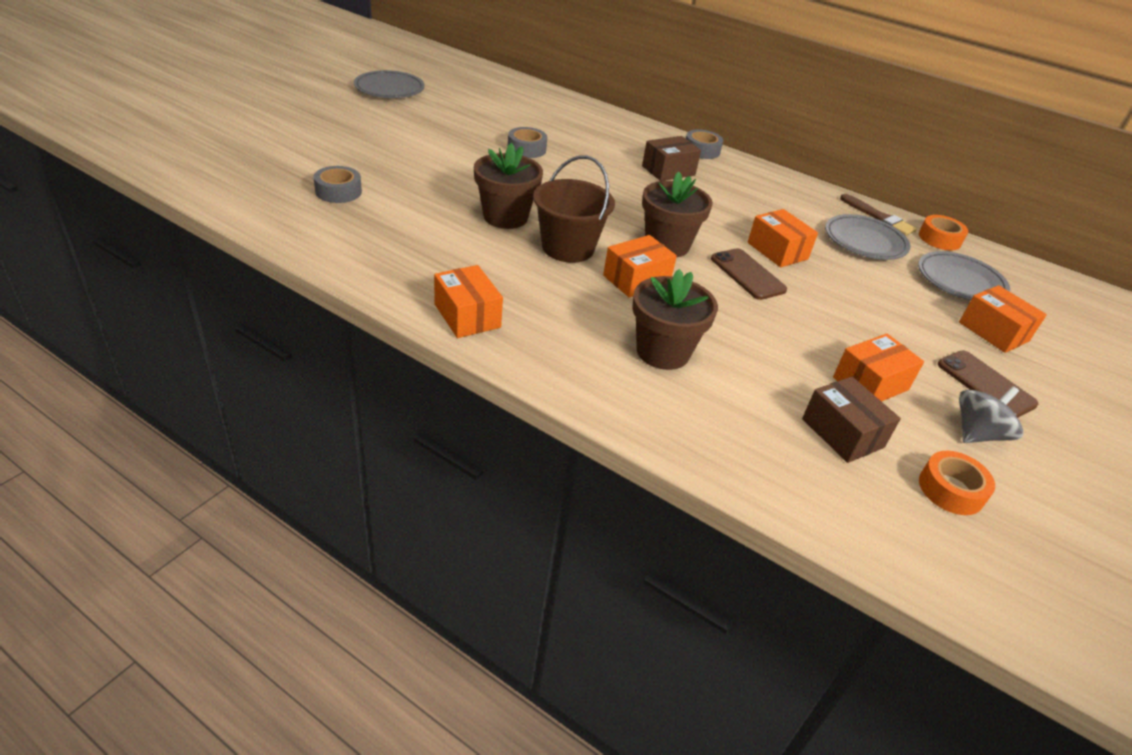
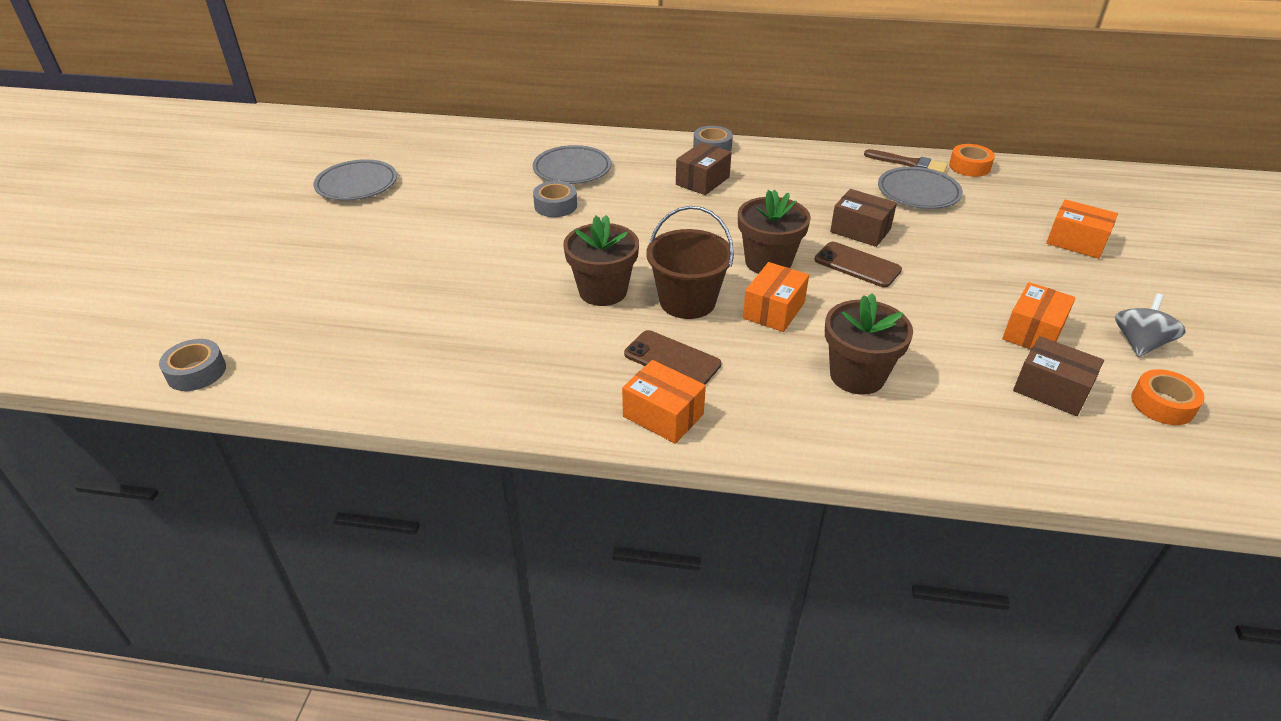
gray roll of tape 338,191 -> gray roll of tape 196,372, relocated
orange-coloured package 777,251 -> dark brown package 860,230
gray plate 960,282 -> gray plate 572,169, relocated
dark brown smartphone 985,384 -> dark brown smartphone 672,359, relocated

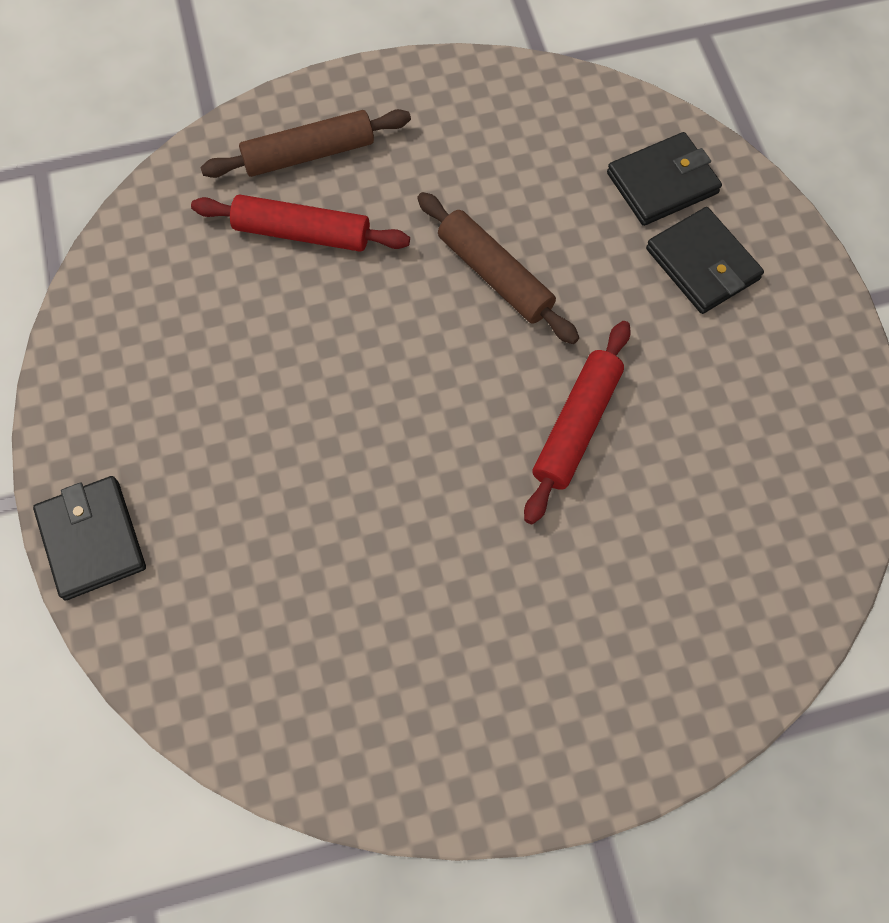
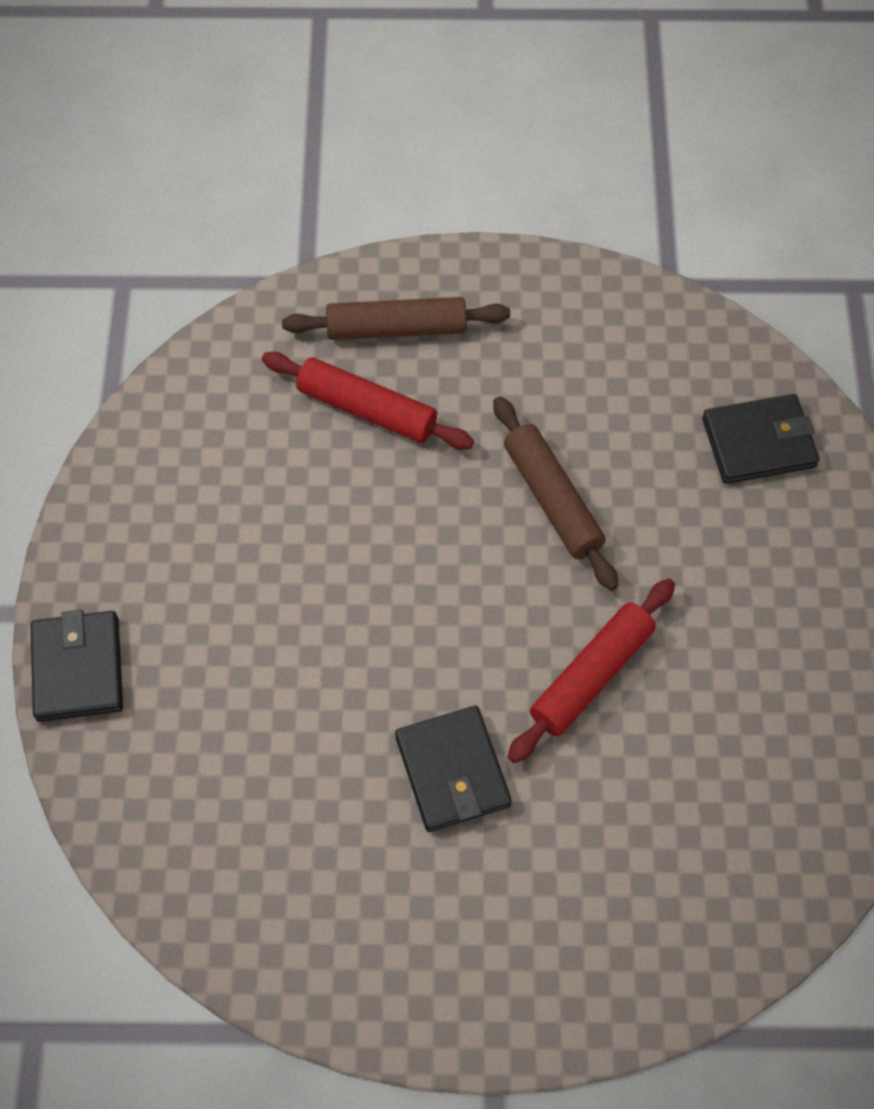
ebony card wallet 702,264 -> ebony card wallet 452,771, relocated

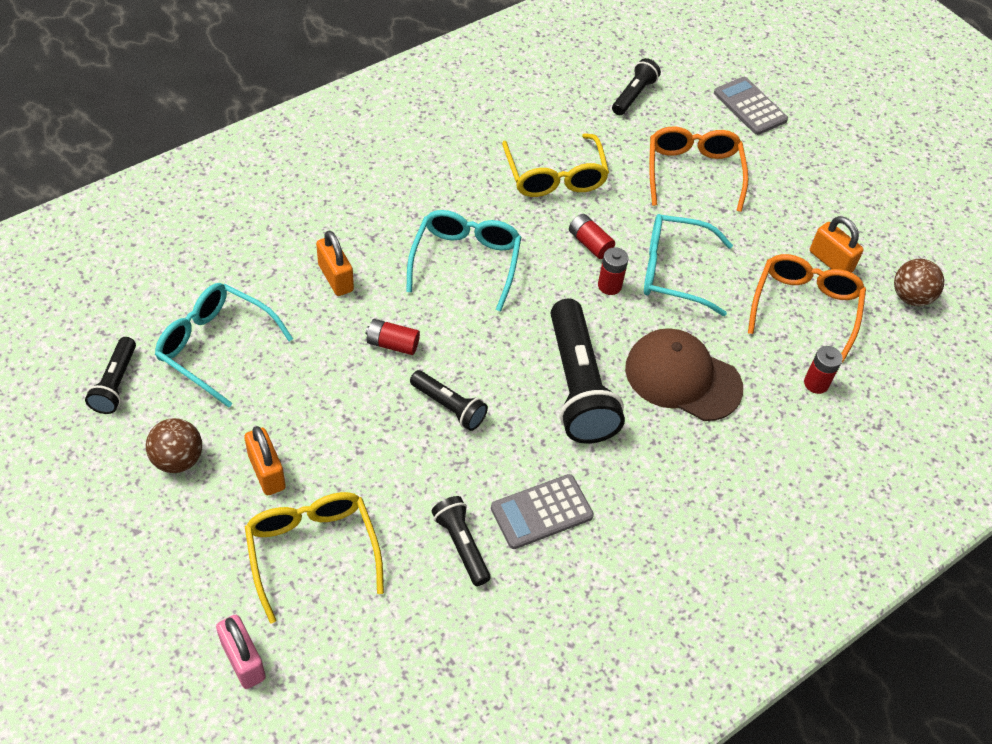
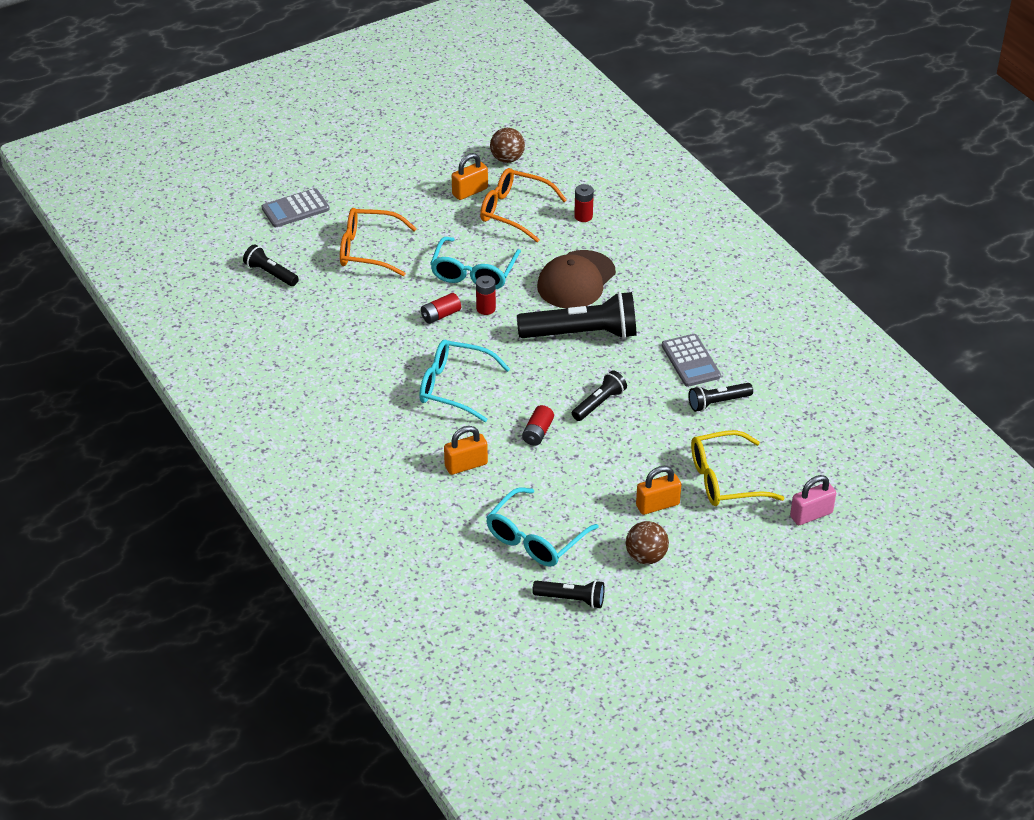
yellow eyeglasses 555,177 -> none

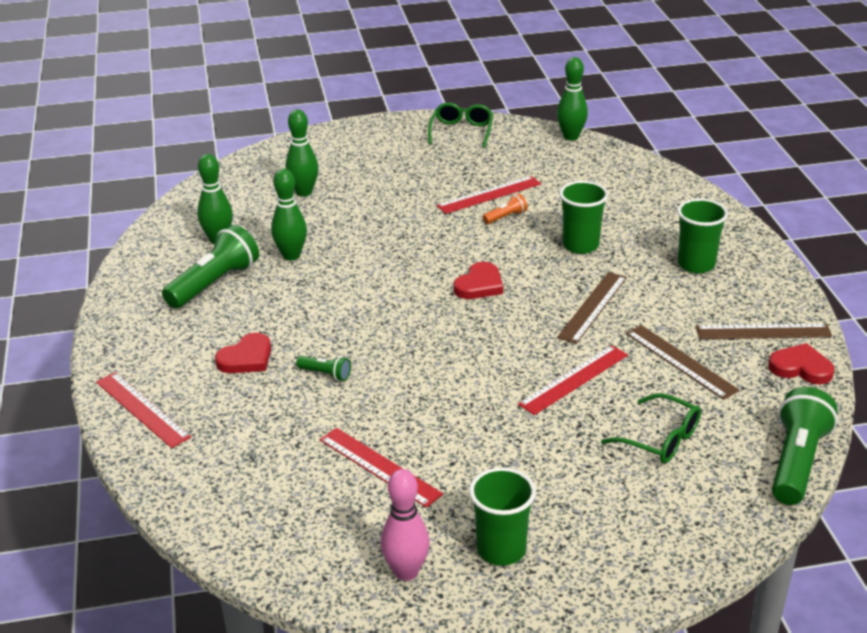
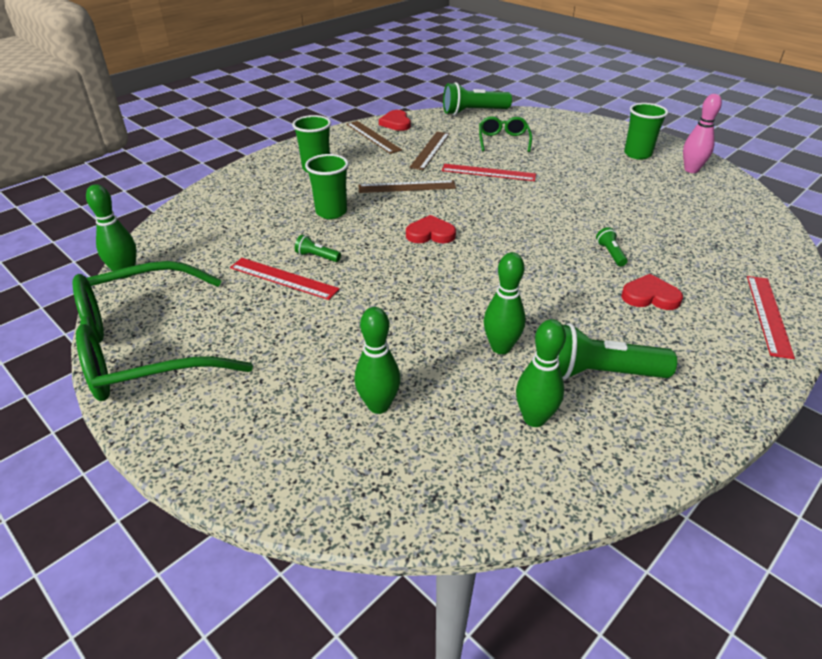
crimson measuring stick 379,467 -> none
green eyeglasses 461,131 -> green eyeglasses 144,348, x2.12
orange-coloured pocket torch 505,217 -> green pocket torch 317,256

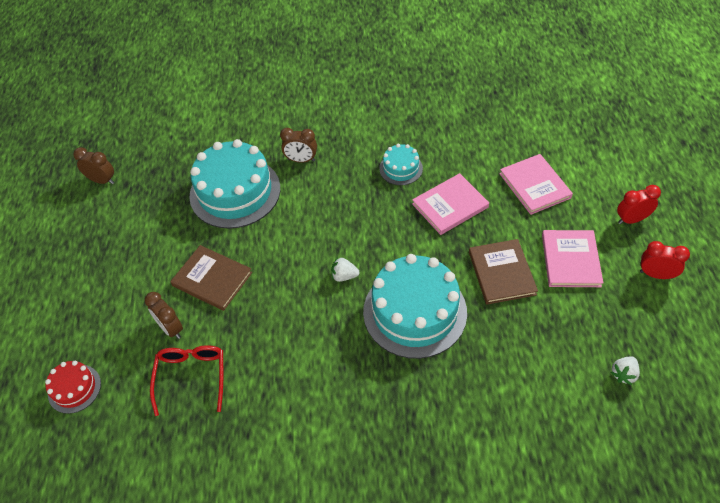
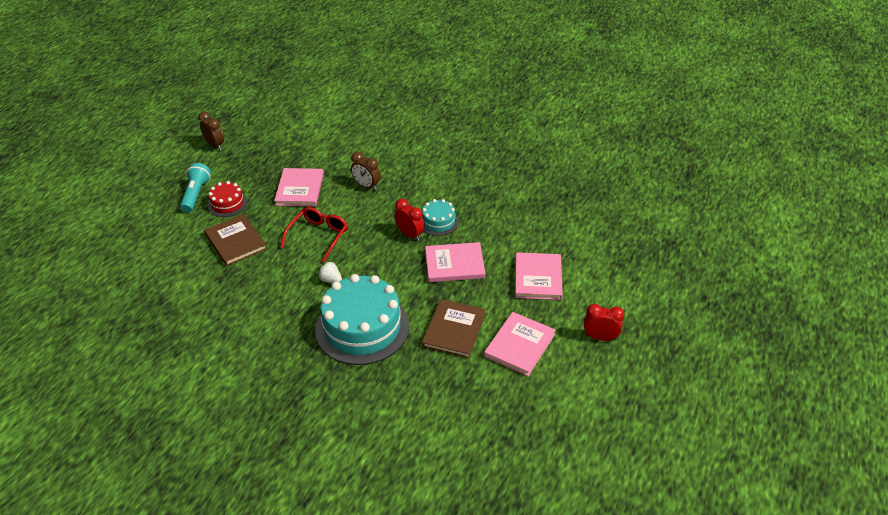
crimson layer cake 74,388 -> crimson layer cake 227,203, relocated
dark brown alarm clock 170,328 -> none
crimson eyeglasses 191,377 -> crimson eyeglasses 318,236, relocated
teal layer cake 235,192 -> rose-pink book 300,189
pure white berry 623,374 -> none
crimson alarm clock 656,274 -> crimson alarm clock 410,234, relocated
none -> teal pocket torch 196,194

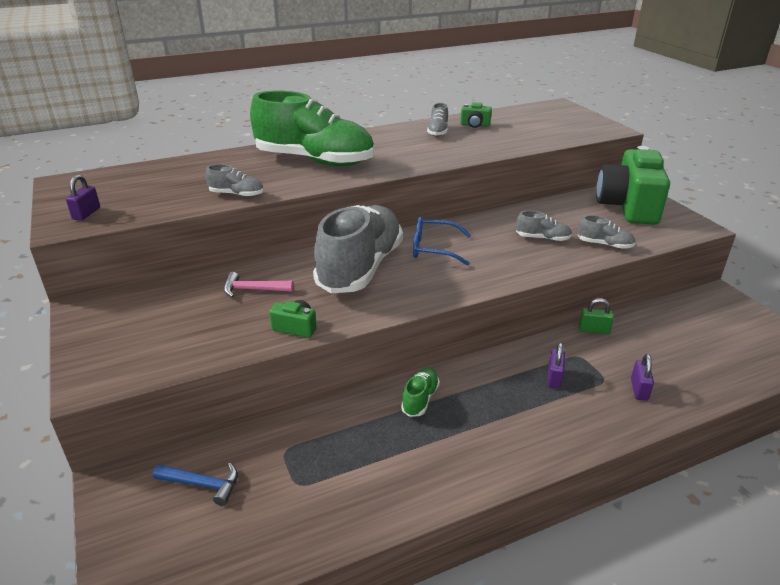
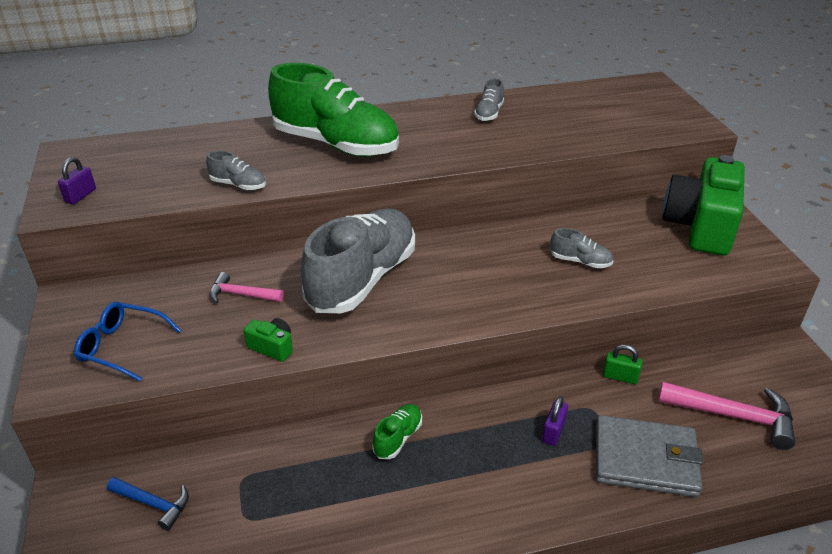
cobalt eyeglasses 434,248 -> cobalt eyeglasses 122,346, relocated
green photo camera 475,125 -> none
gray sneaker 604,245 -> none
royal purple small lock 639,389 -> gray card wallet 645,459
none -> rose-pink carpenter's hammer 734,416

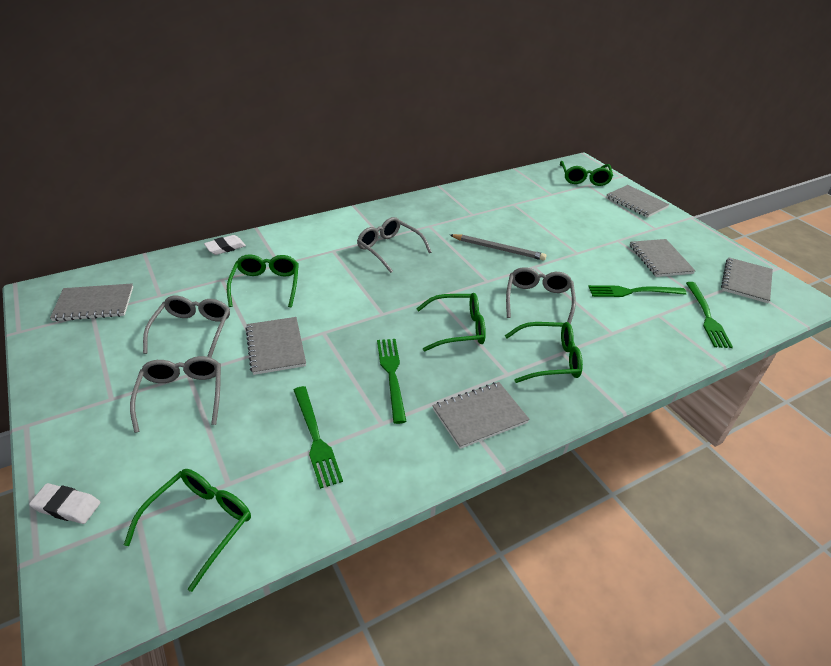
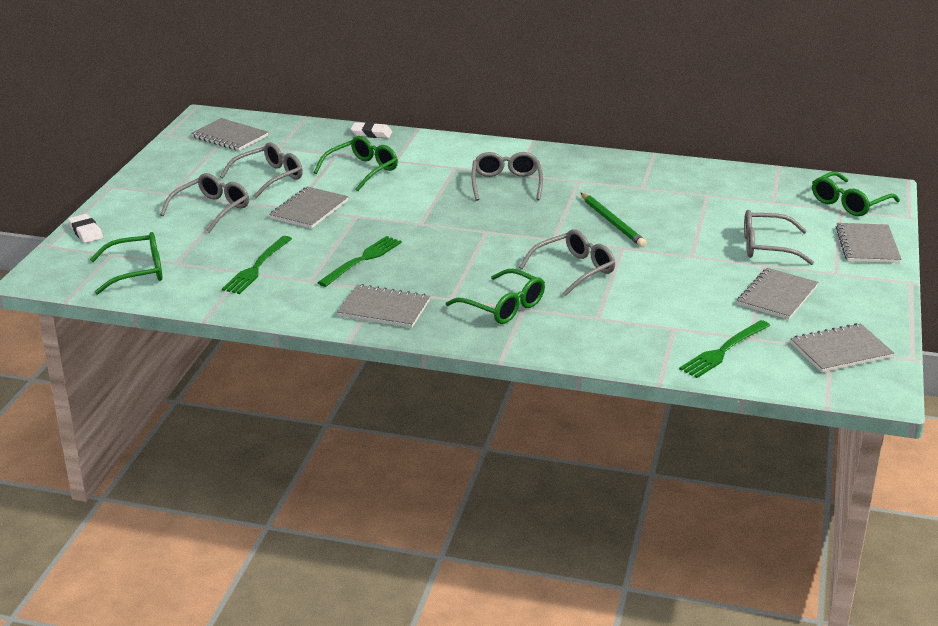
green eyeglasses 458,329 -> none
gray pencil 498,249 -> green pencil 612,222
green dinner fork 633,292 -> none
none -> gray eyeglasses 767,247

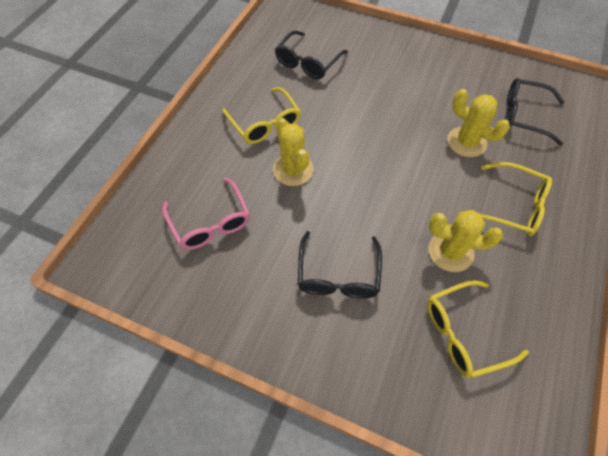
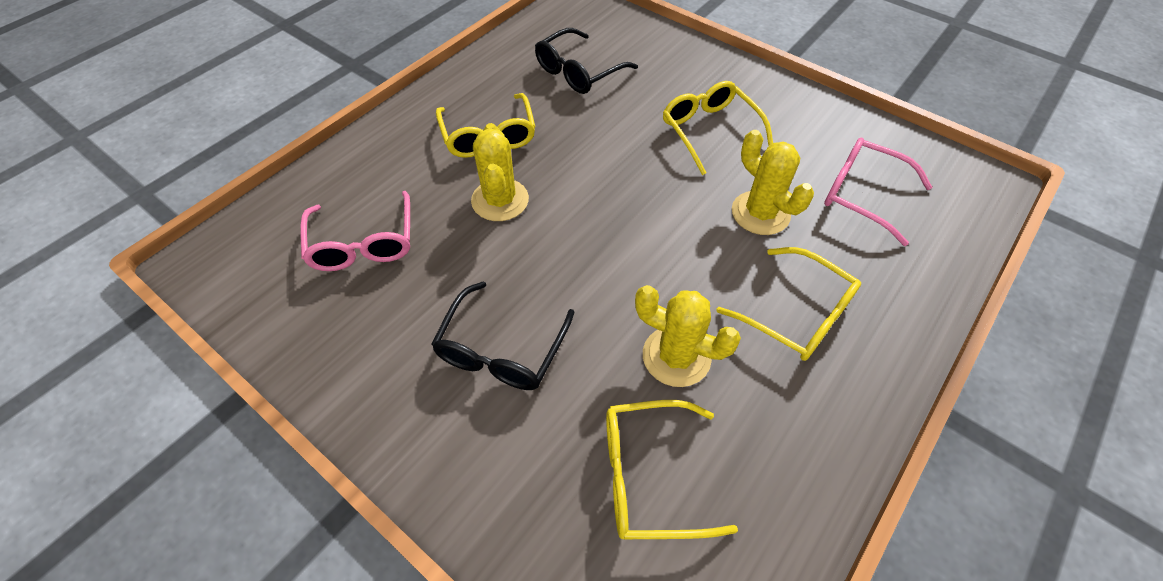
ebony eyeglasses 524,116 -> rose-pink eyeglasses 862,195
none -> yellow eyeglasses 709,131

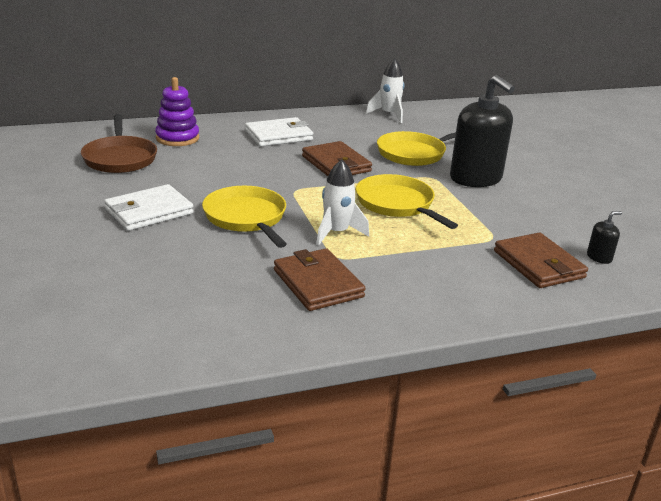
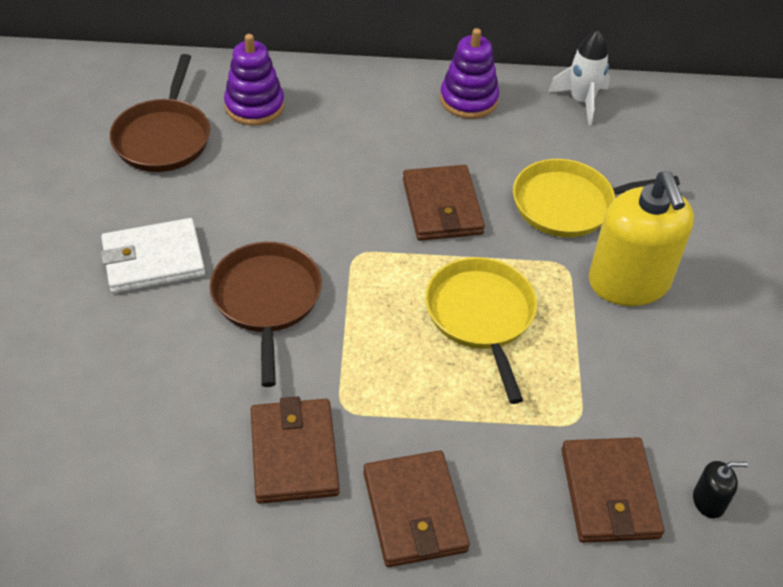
yellow frying pan 246,218 -> dark brown frying pan 267,300
pure white card wallet 279,135 -> none
pure white toy rocket 336,233 -> none
ebony soap dispenser 476,178 -> yellow soap dispenser 629,282
none -> dark brown card wallet 414,511
none -> royal purple stacking rings 468,100

